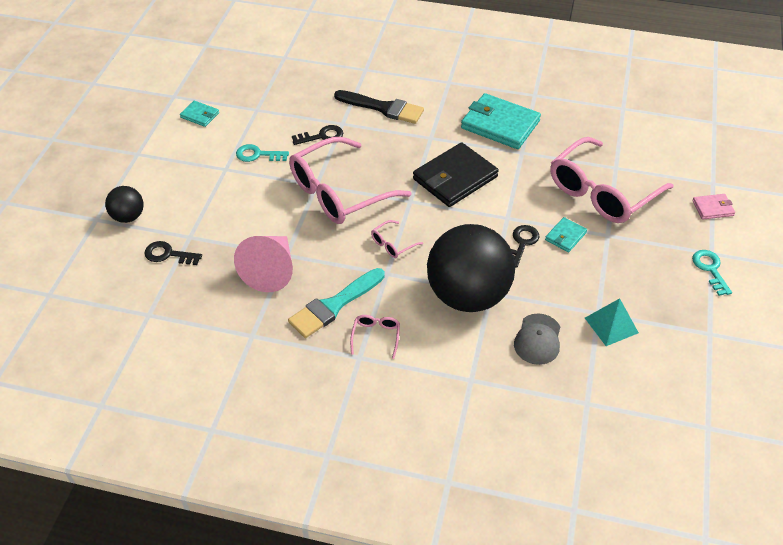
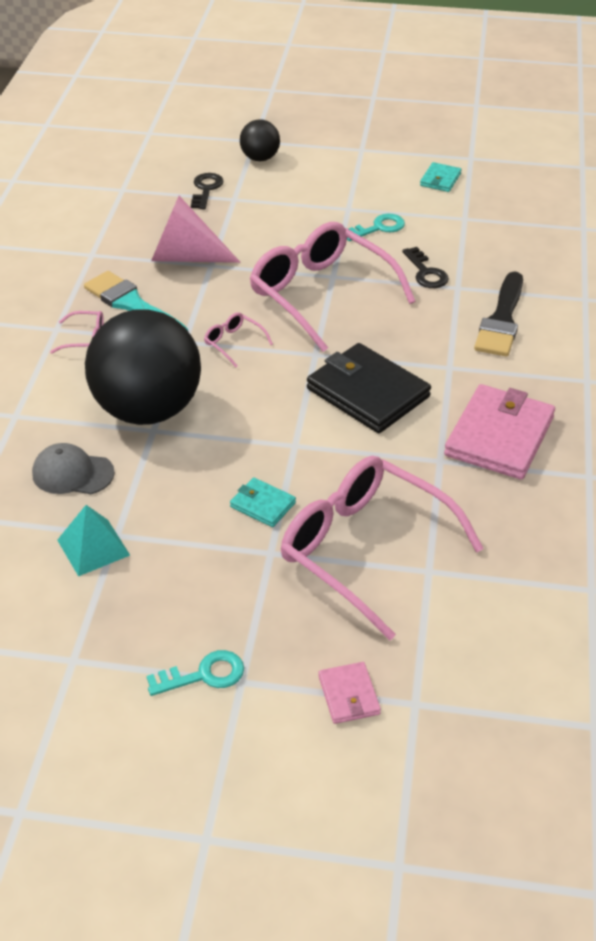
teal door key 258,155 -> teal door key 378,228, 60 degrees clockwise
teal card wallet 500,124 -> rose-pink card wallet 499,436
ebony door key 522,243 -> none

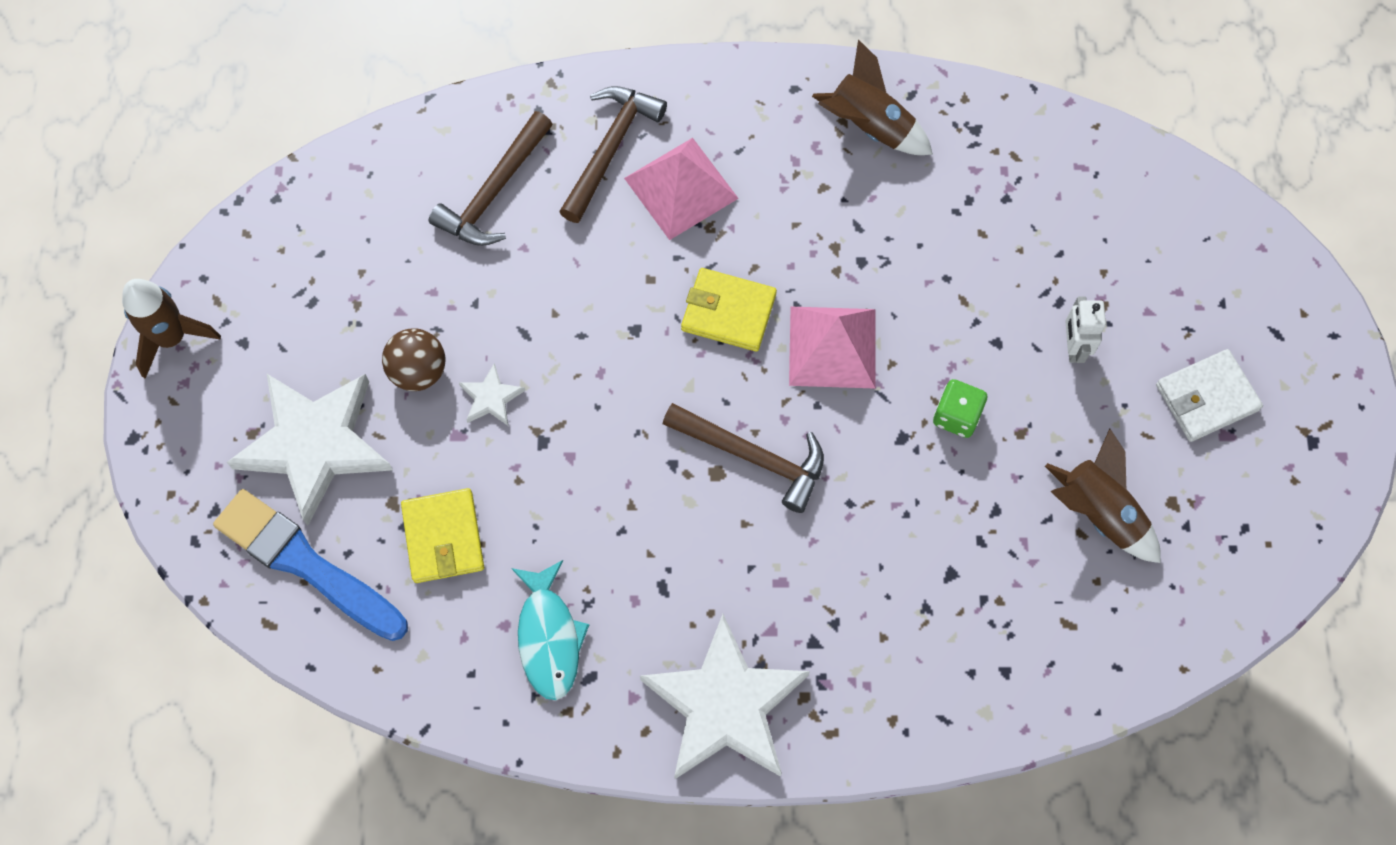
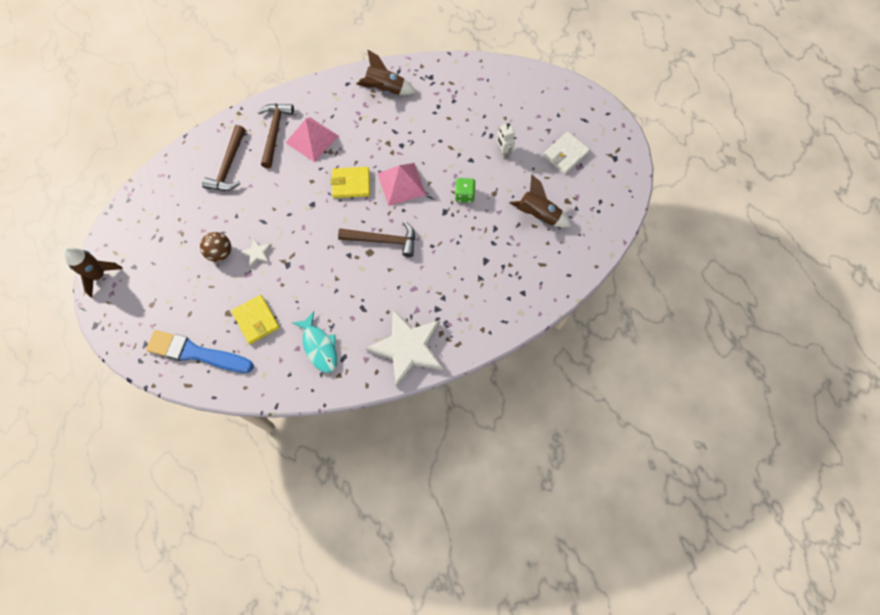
pure white five-pointed star 315,444 -> none

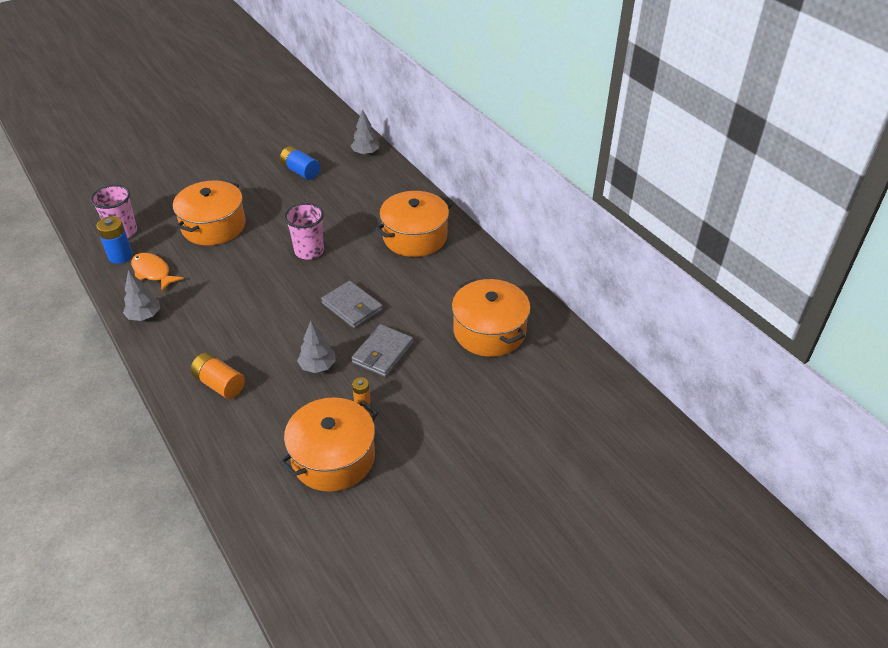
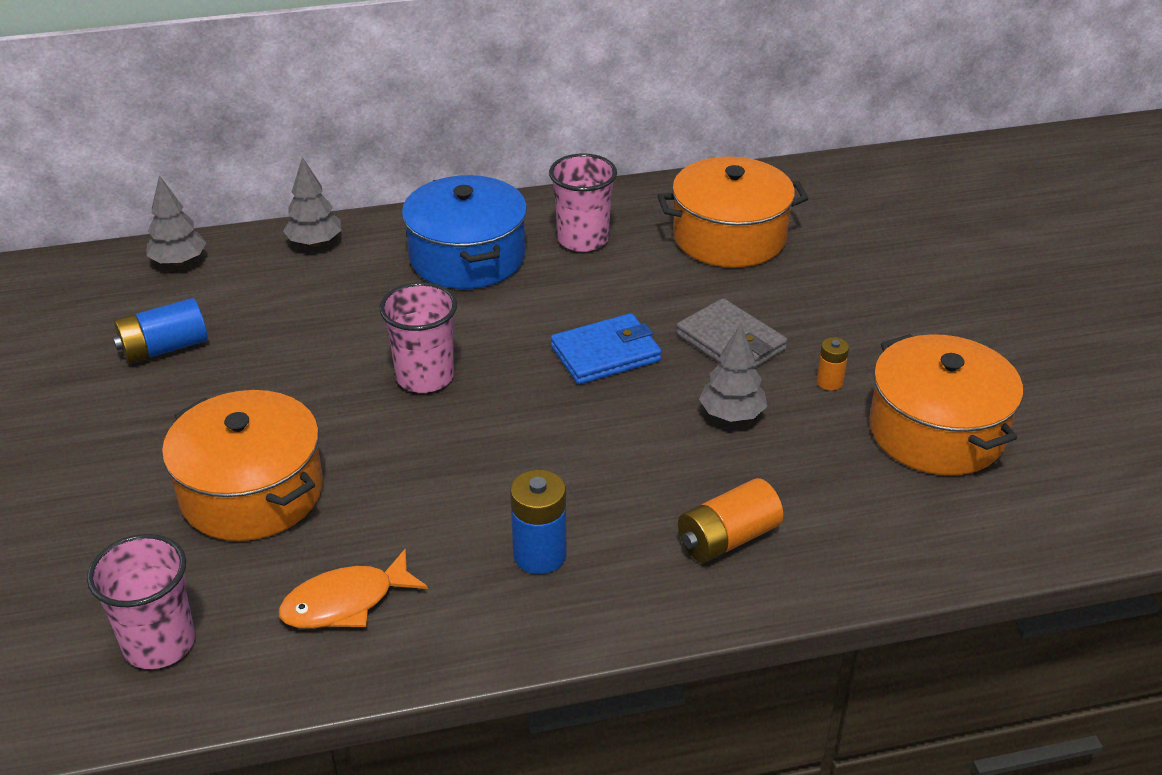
cobalt battery 120,256 -> cobalt battery 539,555, relocated
gray toy tree 144,316 -> gray toy tree 315,243, relocated
gray card wallet 352,307 -> cobalt card wallet 605,354
orange-coloured pot 415,237 -> cobalt pot 467,257
none -> rose-pink beaker 583,239

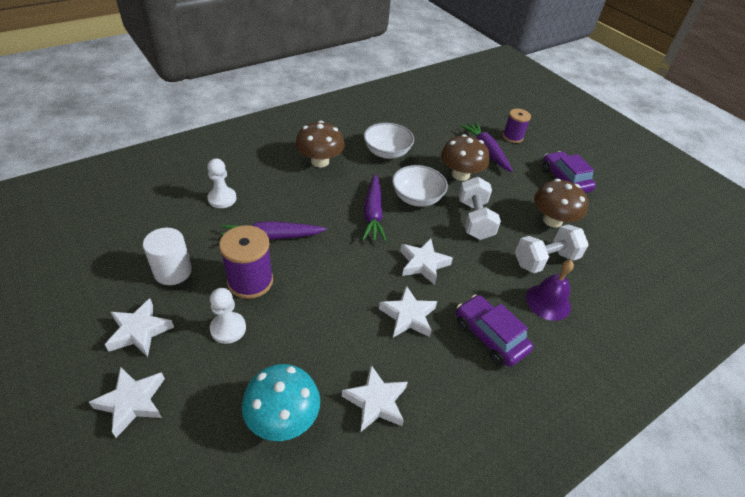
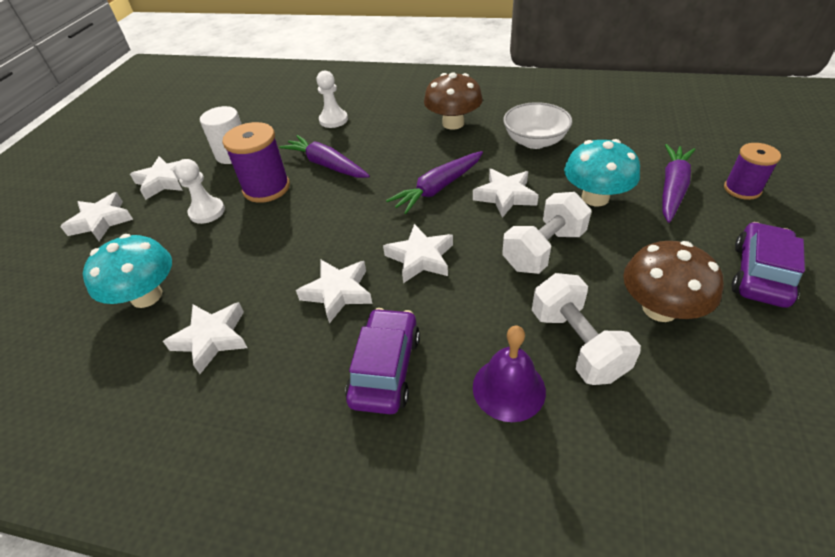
pure white serving bowl 417,198 -> pure white five-pointed star 505,196
dark brown fungus 460,174 -> teal fungus 595,197
pure white free weight 545,260 -> pure white free weight 577,344, 45 degrees clockwise

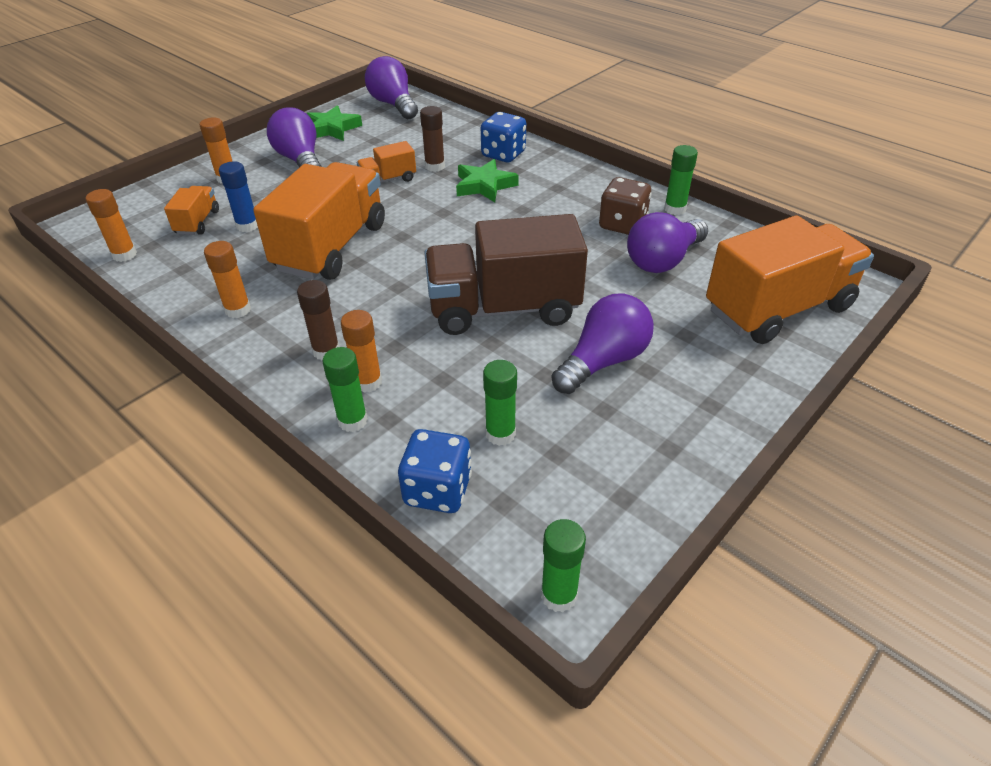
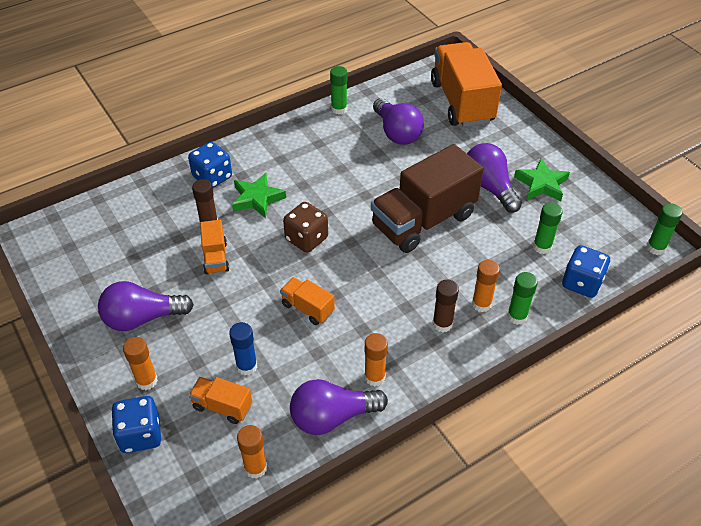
orange-coloured truck 331,247 -> orange-coloured truck 307,308, x0.46
green five-pointed star 332,128 -> green five-pointed star 541,184, relocated
royal purple lightbulb 393,104 -> royal purple lightbulb 332,417, relocated
dark brown truck 503,309 -> dark brown truck 423,221, 45 degrees clockwise
dark brown game die 622,224 -> dark brown game die 306,239, relocated
none -> cobalt game die 140,435

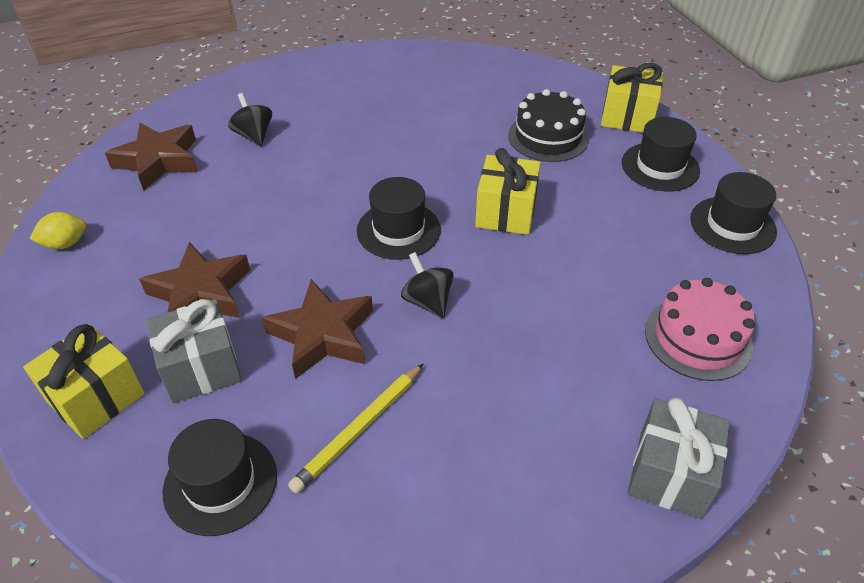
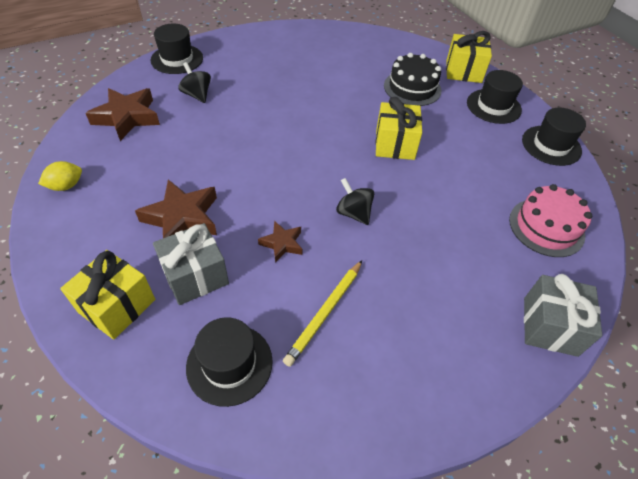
dark brown five-pointed star 322,335 -> dark brown five-pointed star 282,244, x0.55
ebony top hat 398,230 -> ebony top hat 177,59, relocated

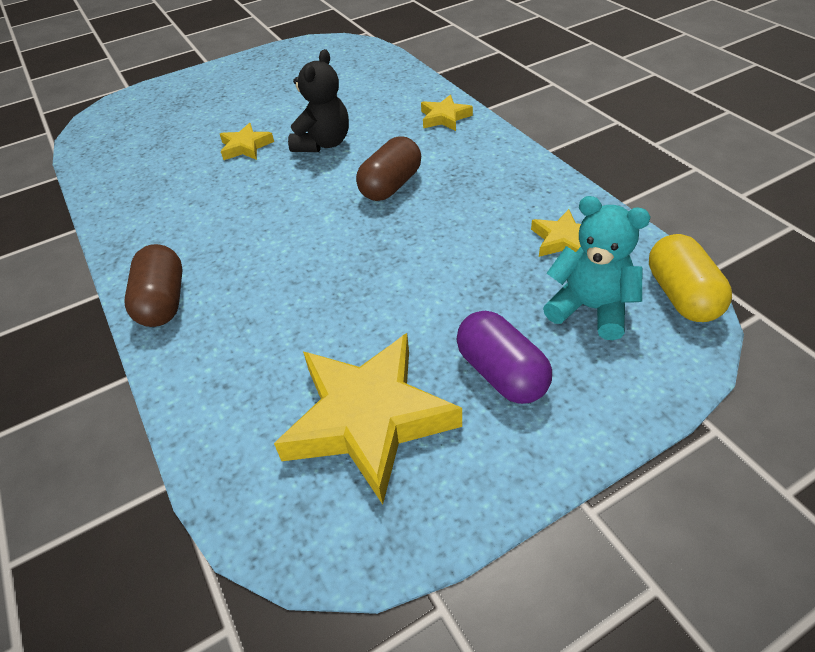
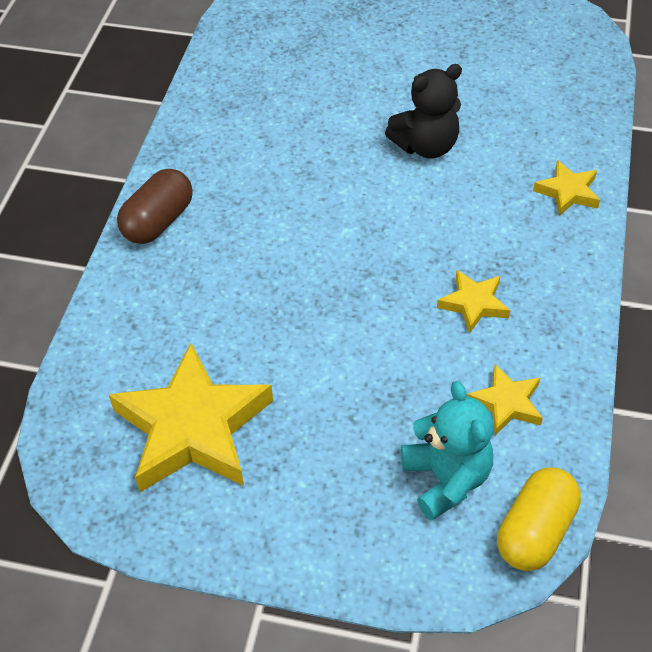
yellow five-pointed star 245,147 -> yellow five-pointed star 473,304, relocated
dark brown pill 391,185 -> none
royal purple pill 501,373 -> none

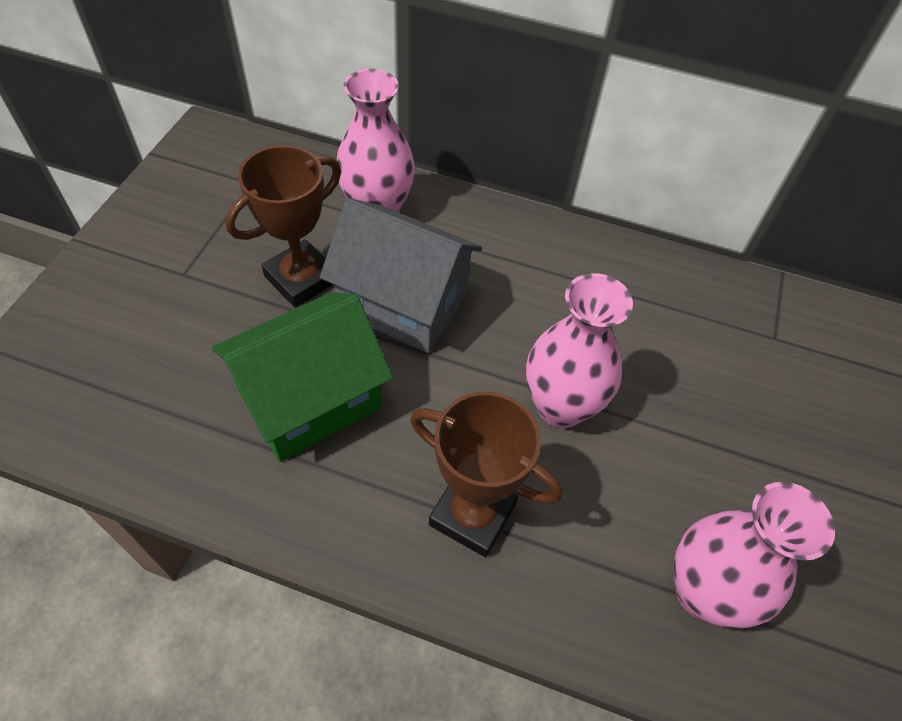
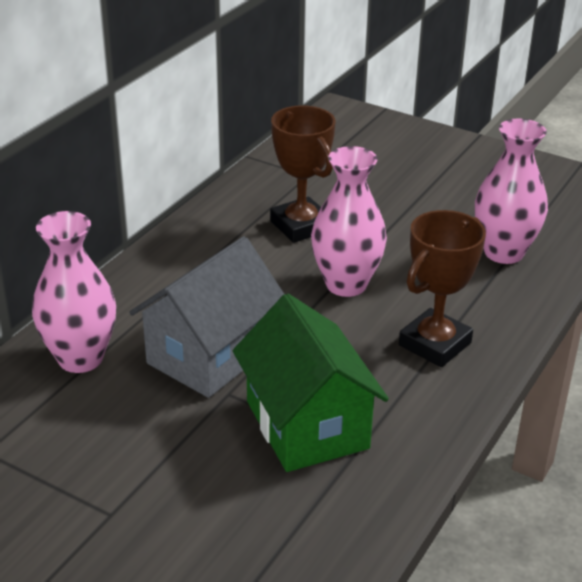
dark brown award cup 301,279 -> dark brown award cup 301,226, relocated

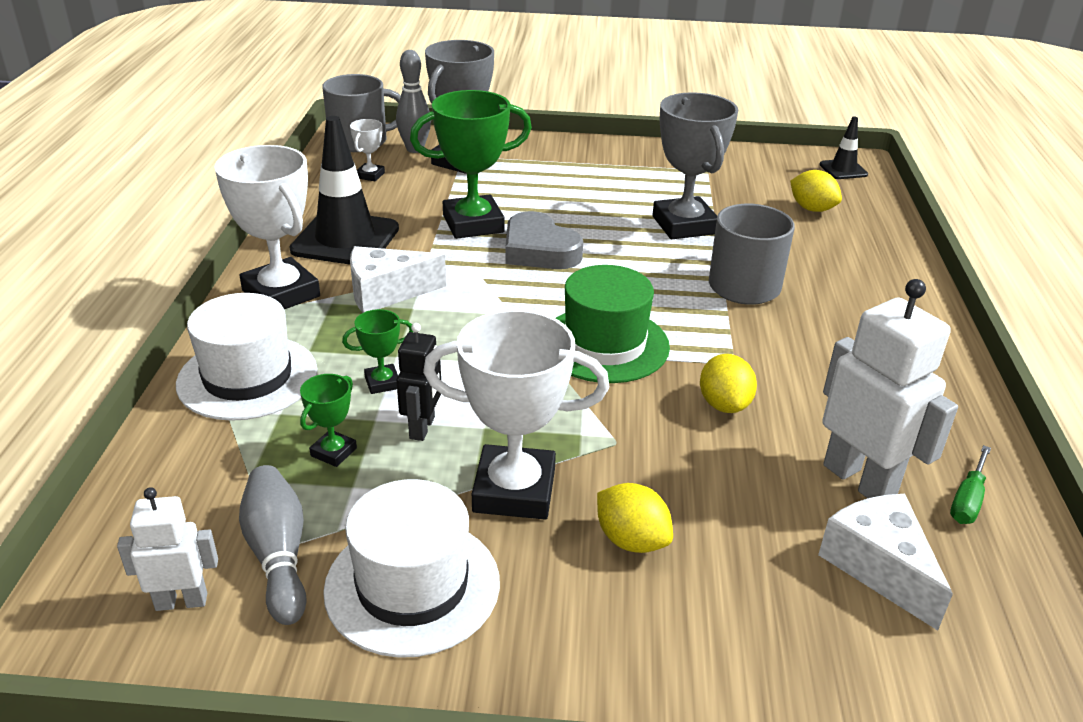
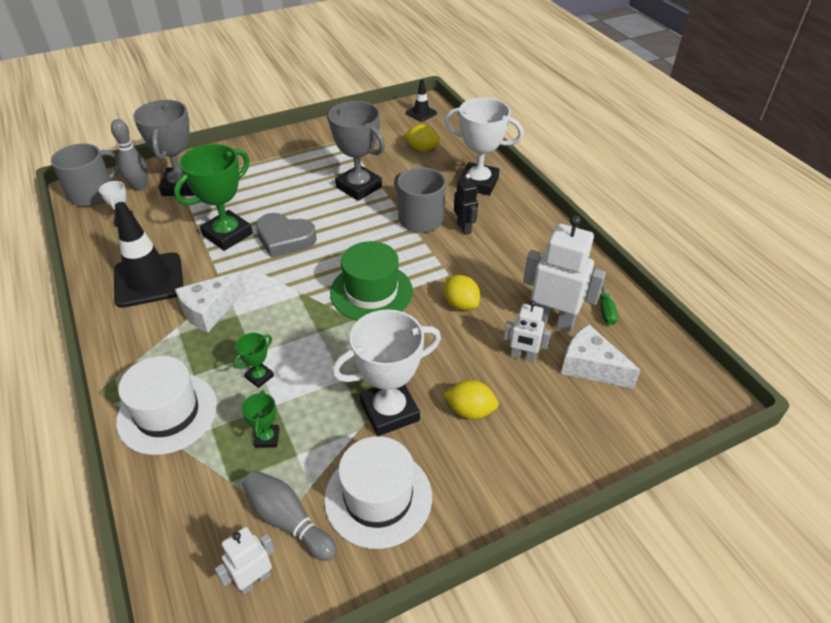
pure white award cup 281,293 -> pure white award cup 478,183, relocated
ebony robot figure 422,428 -> ebony robot figure 464,228, relocated
none -> pure white robot figure 522,356

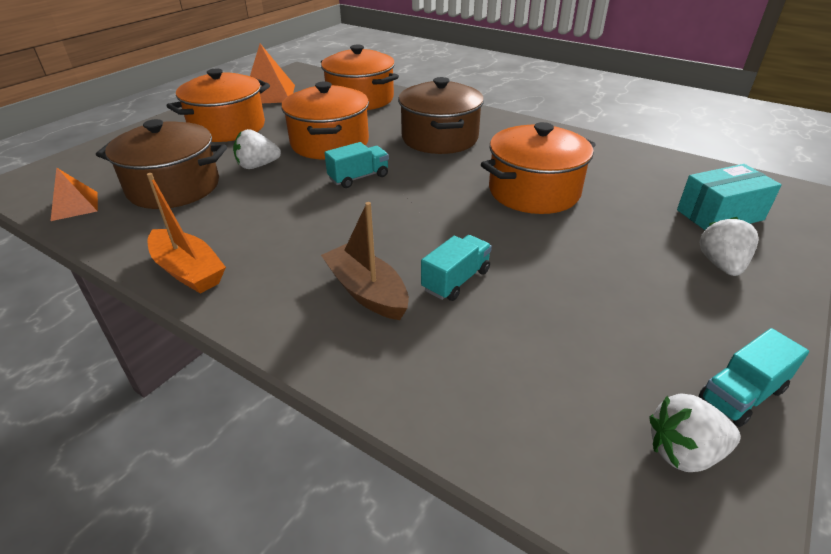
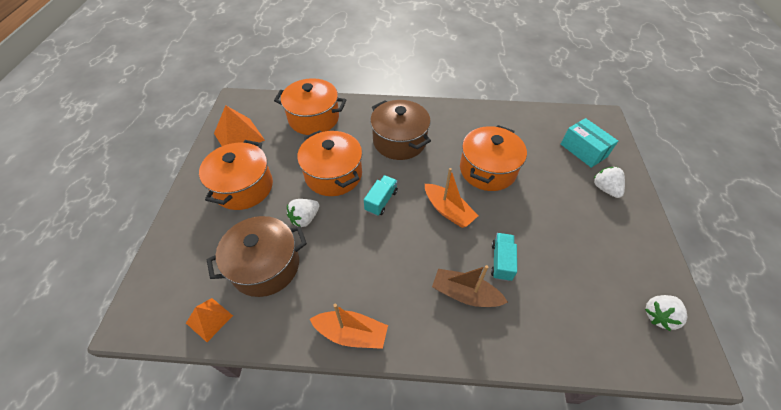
teal package 720,215 -> teal package 583,150, 75 degrees counterclockwise
teal truck 741,394 -> none
none -> orange-coloured sailboat 448,210

